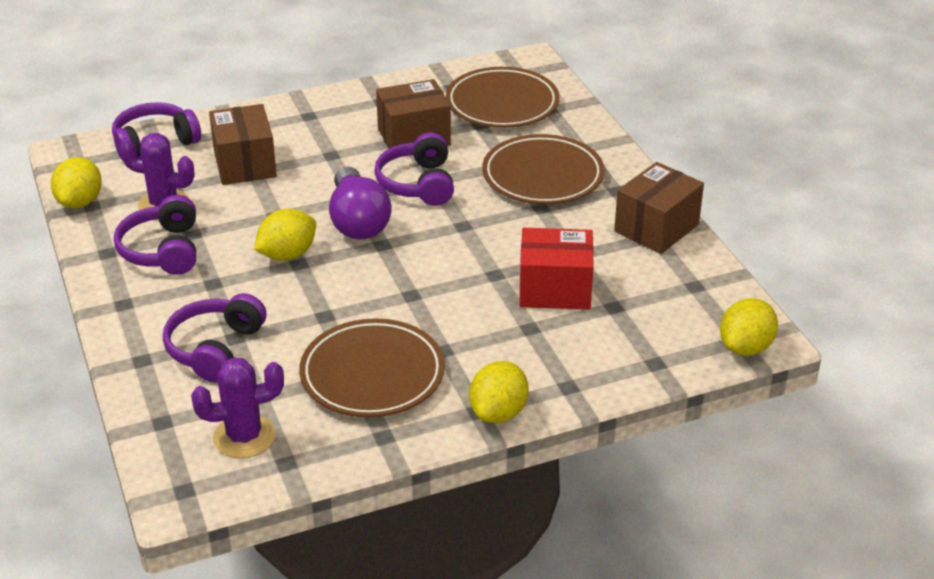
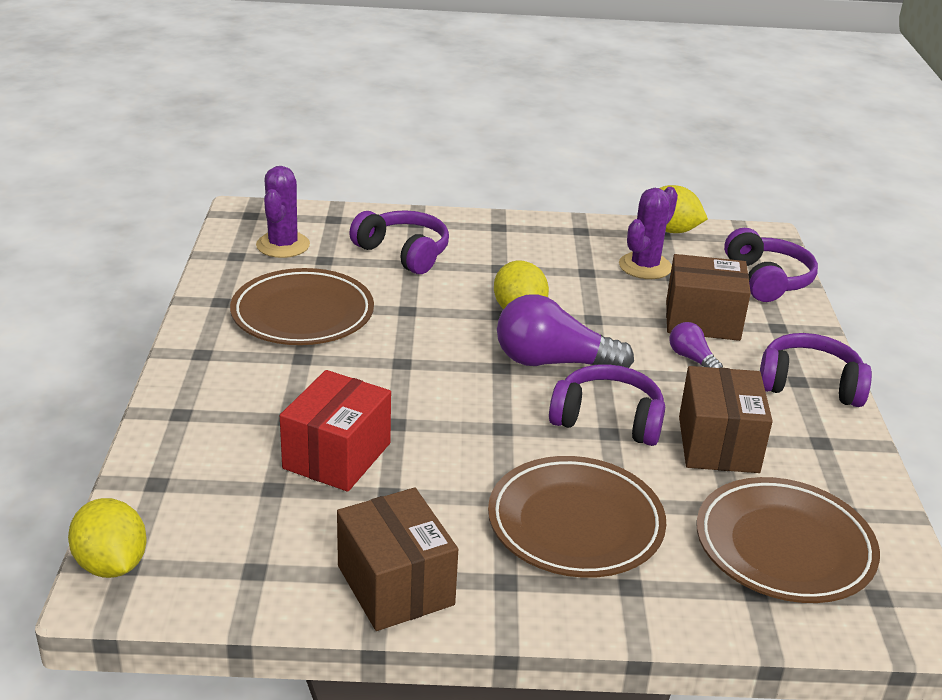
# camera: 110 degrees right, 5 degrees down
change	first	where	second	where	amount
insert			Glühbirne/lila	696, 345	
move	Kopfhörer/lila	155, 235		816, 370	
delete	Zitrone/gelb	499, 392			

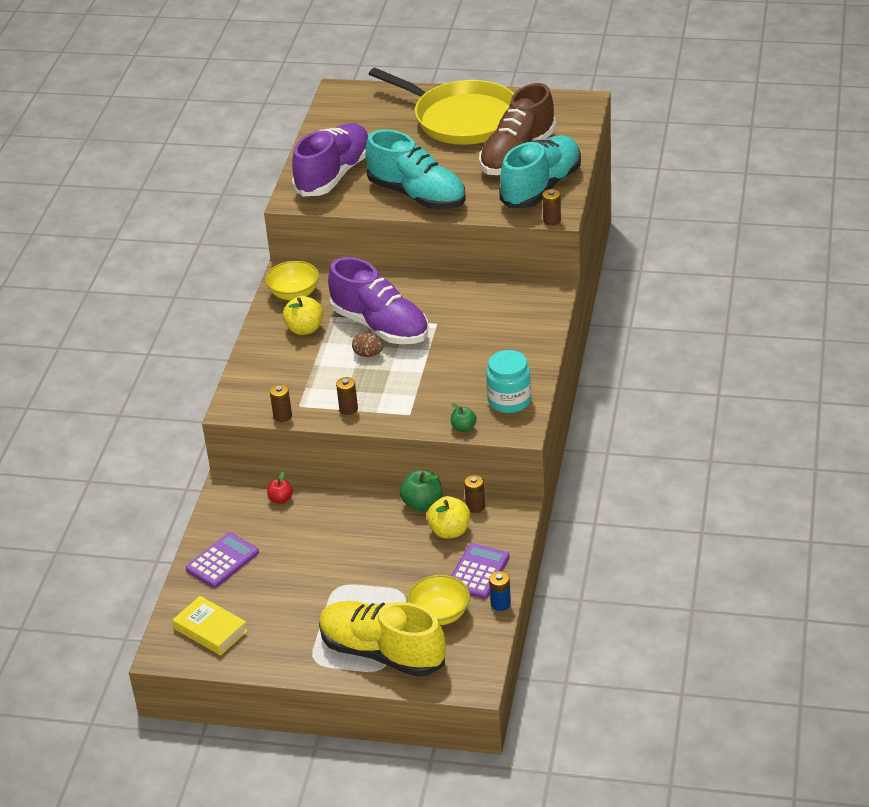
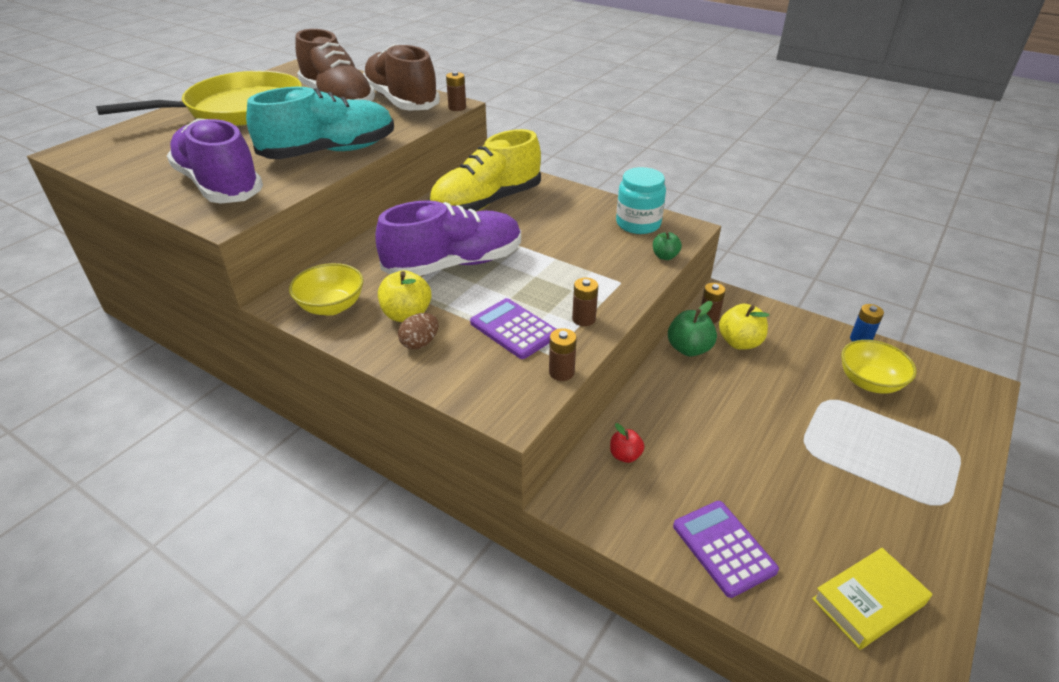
# camera: 70 degrees left, 0 degrees up
change	first	where	second	where	amount
recolor	Schuh/türkis	540, 171	Schuh/braun	401, 77	
move	Ei/braun	367, 345		418, 331	
move	Schuh/gelb	382, 639		485, 170	
move	Taschenrechner/lila	480, 571		513, 328	

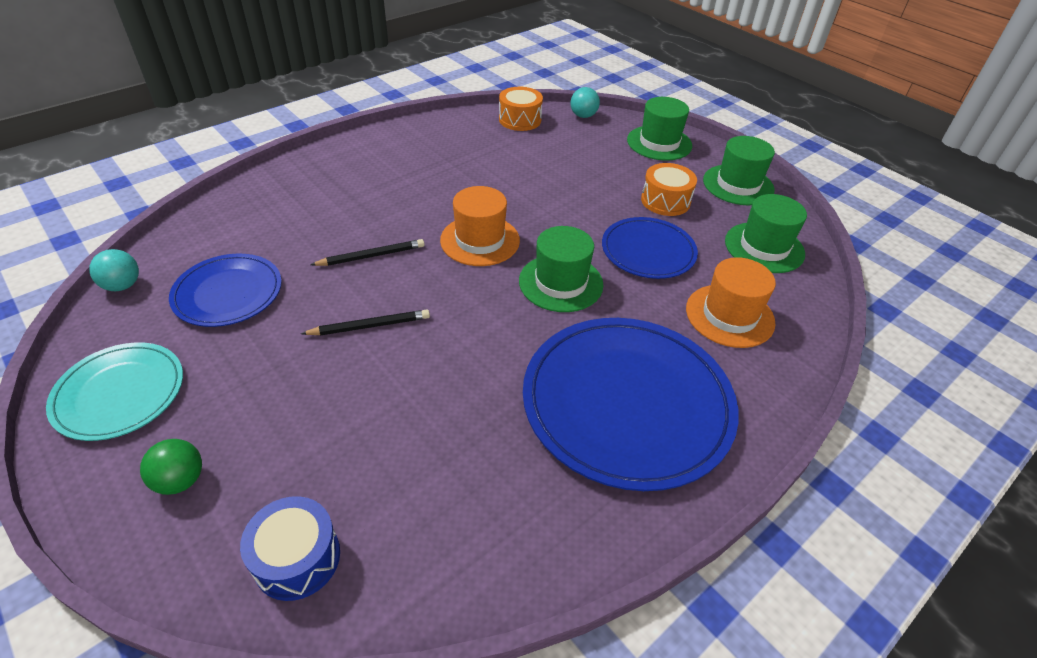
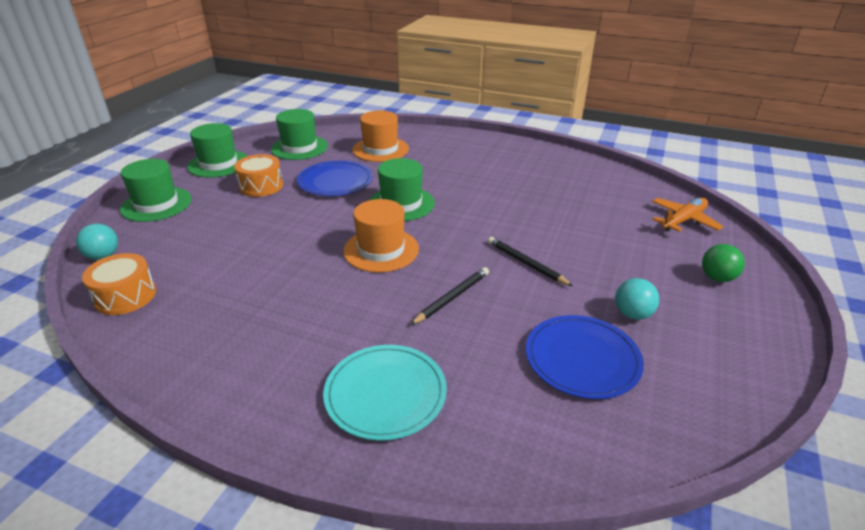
# camera: 115 degrees left, 10 degrees down
change	first	where	second	where	amount
move	Teller/türkis	114, 392		385, 393	
rotate	Bleistift/schwarz	367, 252		449, 296	90 degrees clockwise
move	Ball/türkis	114, 270		637, 299	
replace	Trommel/blau	290, 548	Flugzeug/orange	688, 215	
delete	Teller/blau	631, 404			

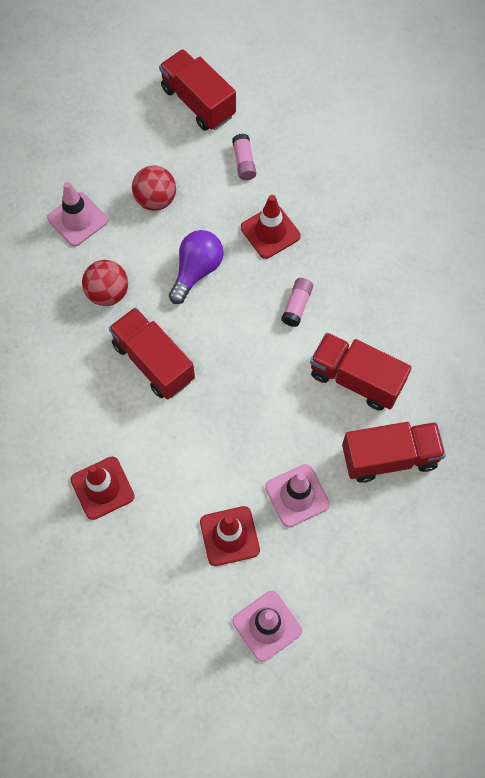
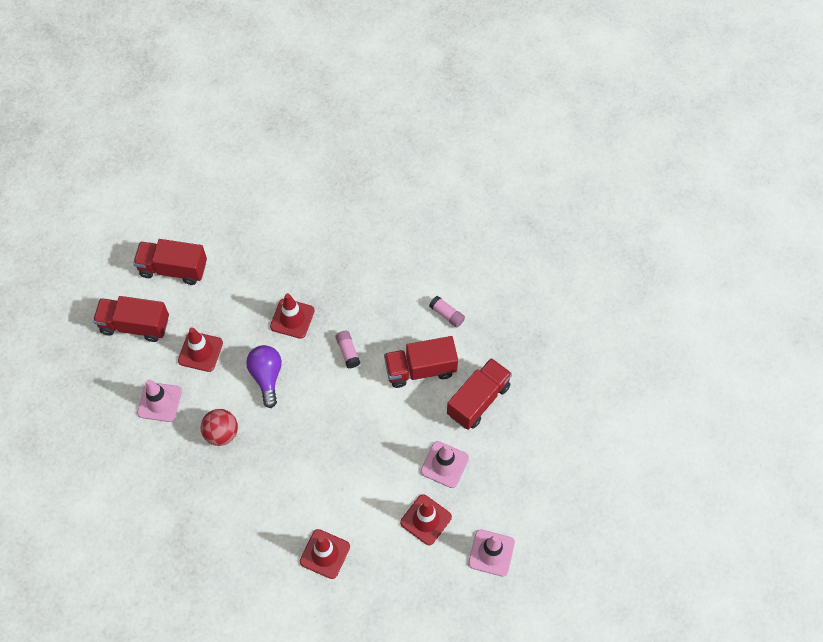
# camera: 40 degrees left, 5 degrees down
change	first	where	second	where	amount
move	Lastwagen/rot	152, 353		131, 319	
replace	Ball/rot	154, 188	Leitkegel/rot	200, 349	
move	Klebestift/rosa	244, 157		447, 311	

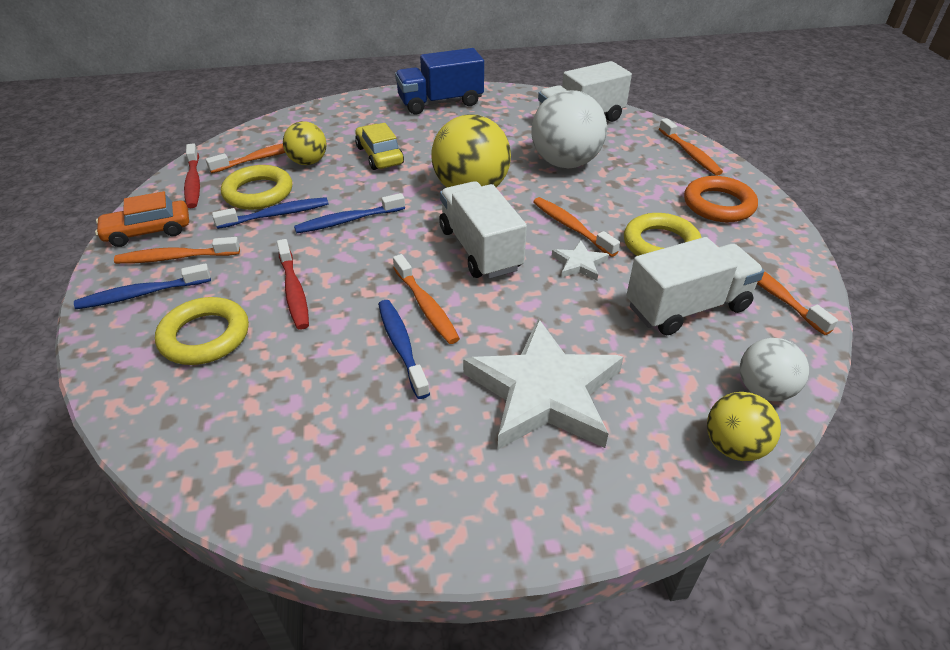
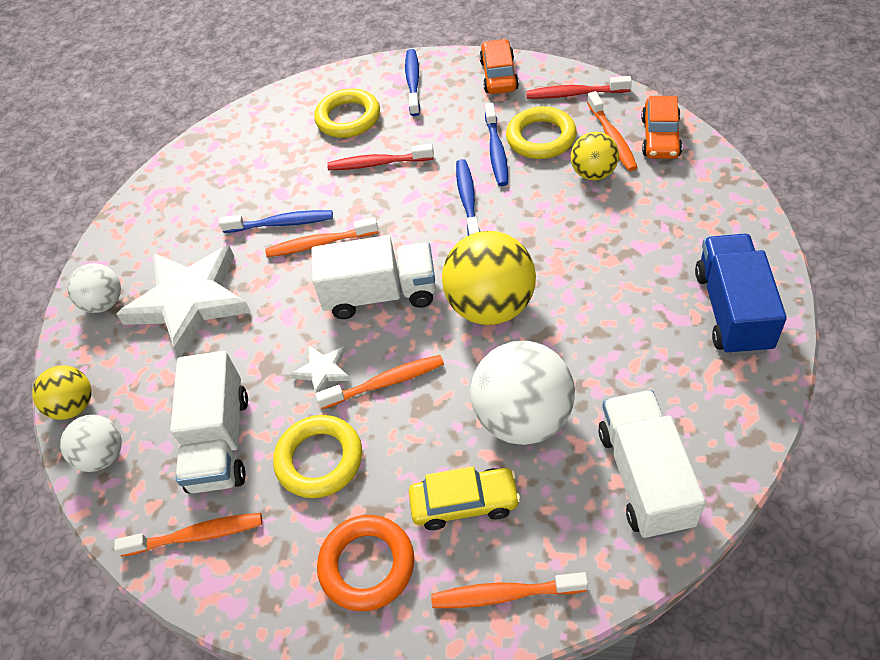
# camera: 115 degrees right, 10 degrees up
change	first	where	second	where	amount
insert			Ball/weiß	94, 288	
move	Auto/gelb	379, 146		464, 498	
insert			Auto/orange	661, 127	
delete	Zahnbürste/orange	177, 250			

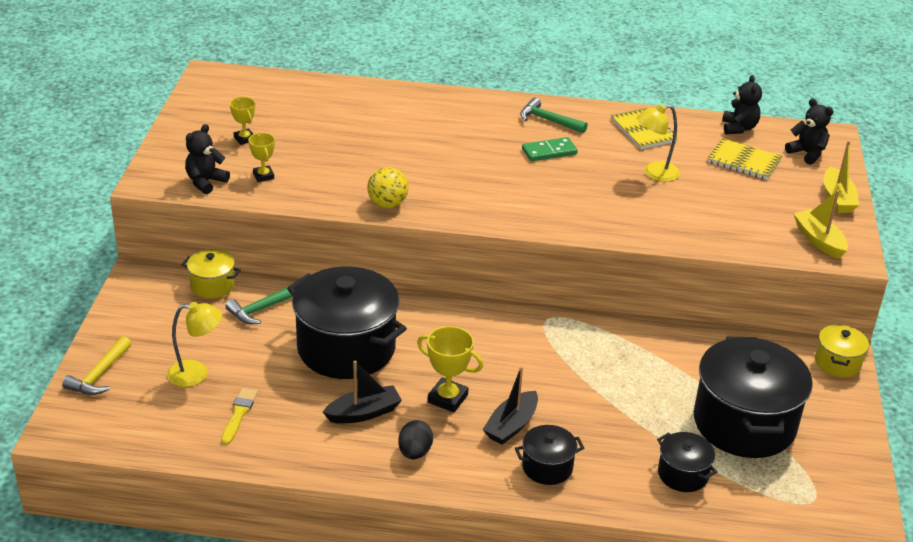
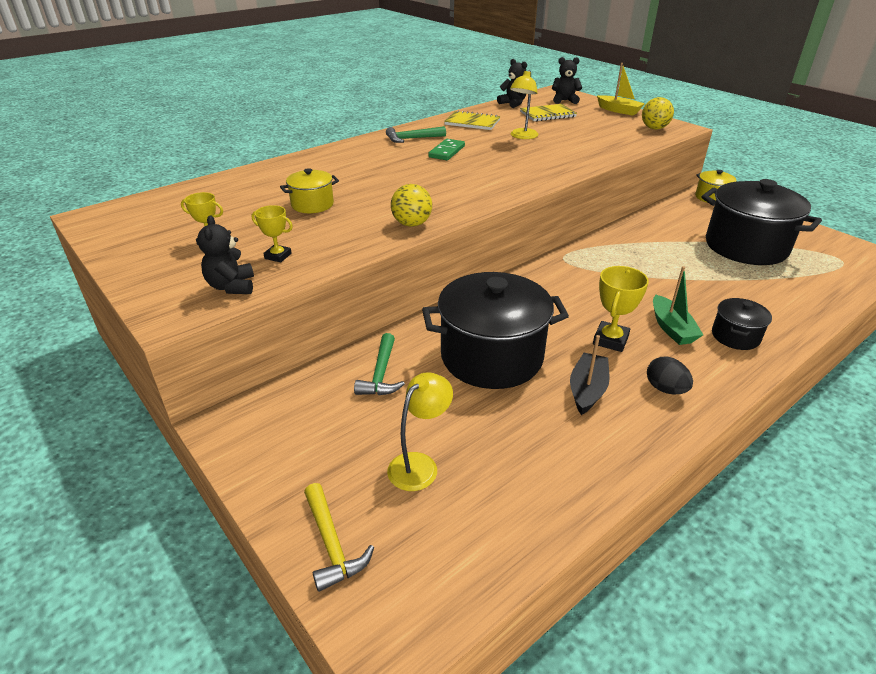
# camera: 45 degrees left, 0 degrees up
change	first	where	second	where	amount
move	Kochtopf/gelb	211, 274		309, 190	
rotate	Pokal/gelb	450, 369		621, 309	45 degrees counterclockwise
replace	Boot/gelb	820, 224	Ball/gelb	658, 113	
recolor	Boot/schwarz	510, 405	Boot/grün	678, 305	
delete	Pinsel/gelb	239, 416			
delete	Kochtopf/schwarz	687, 462			

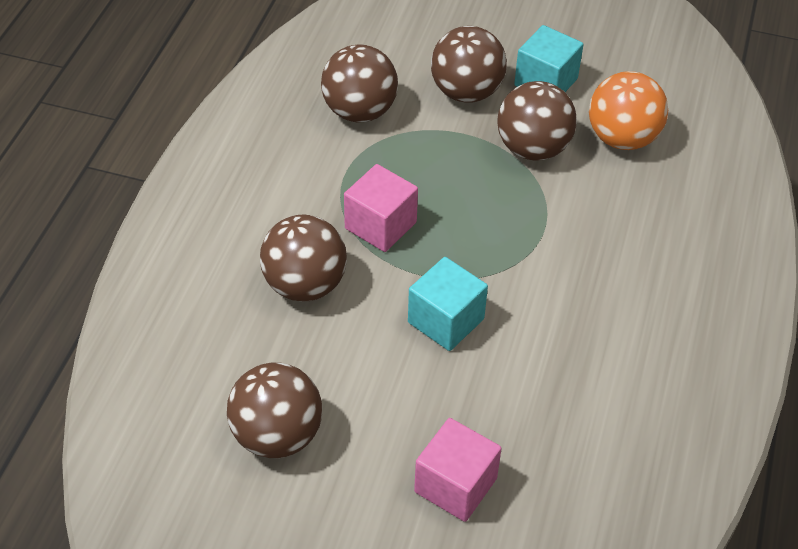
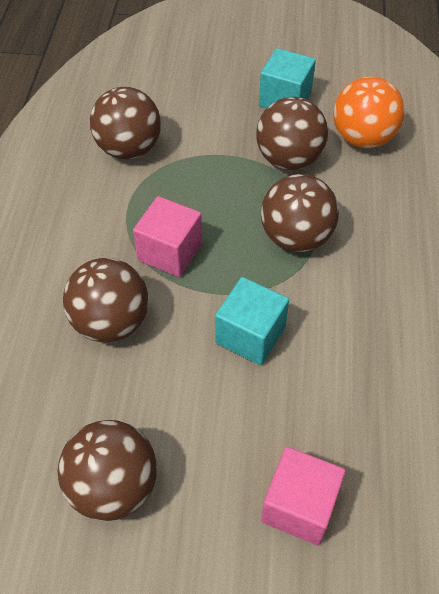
# camera: 10 degrees left, 5 degrees up
change	first	where	second	where	amount
move	Ball/braun	469, 64		300, 213	

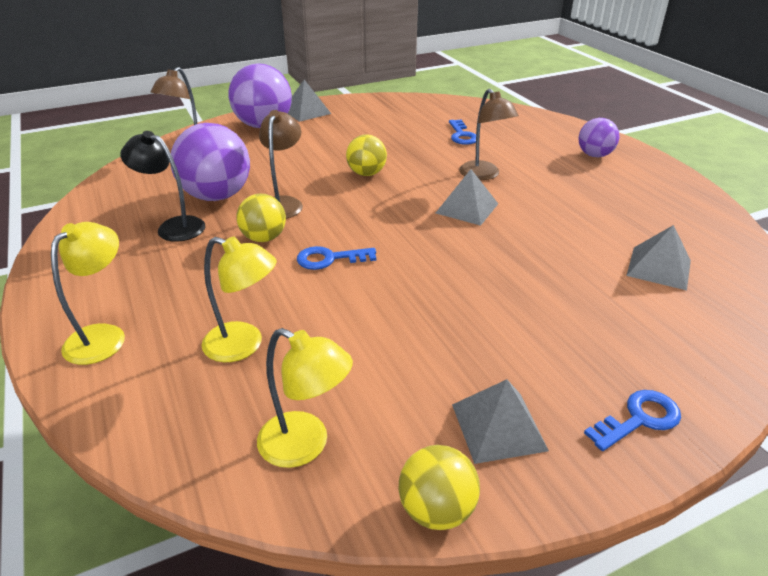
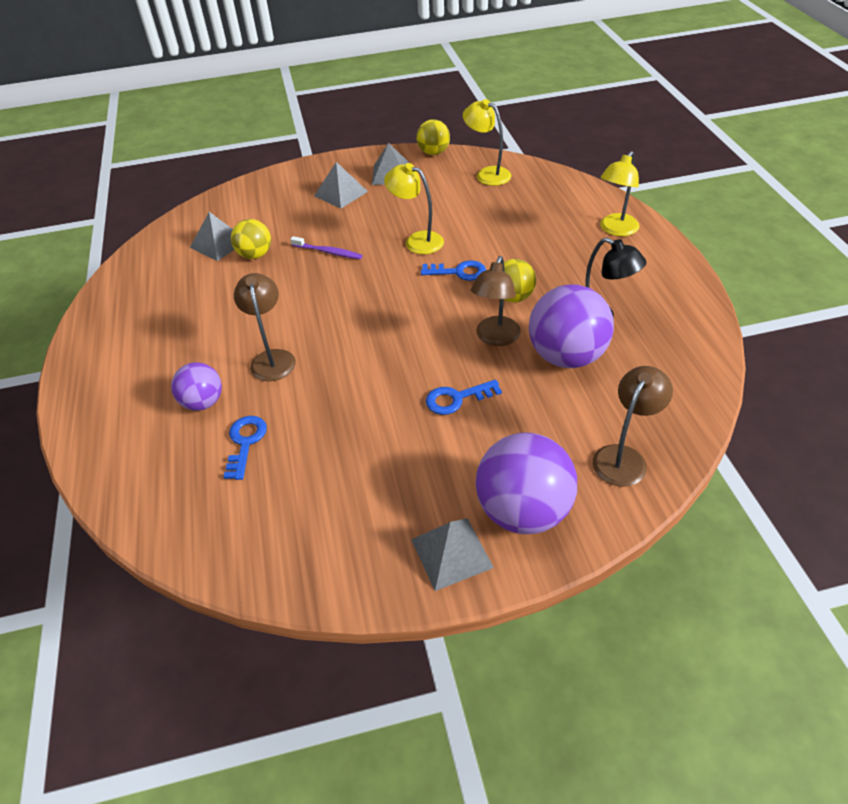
# camera: 165 degrees left, 10 degrees up
change	first	where	second	where	amount
move	Ball/lila	599, 137		196, 386	
move	Ball/gelb	366, 155		251, 239	
insert			Zahnbürste/lila	326, 247	
move	Pyramide/grau	467, 197		341, 185	
move	Lampe/gelb	239, 299		414, 208	
move	Schlüssel/blau	632, 420		464, 397	

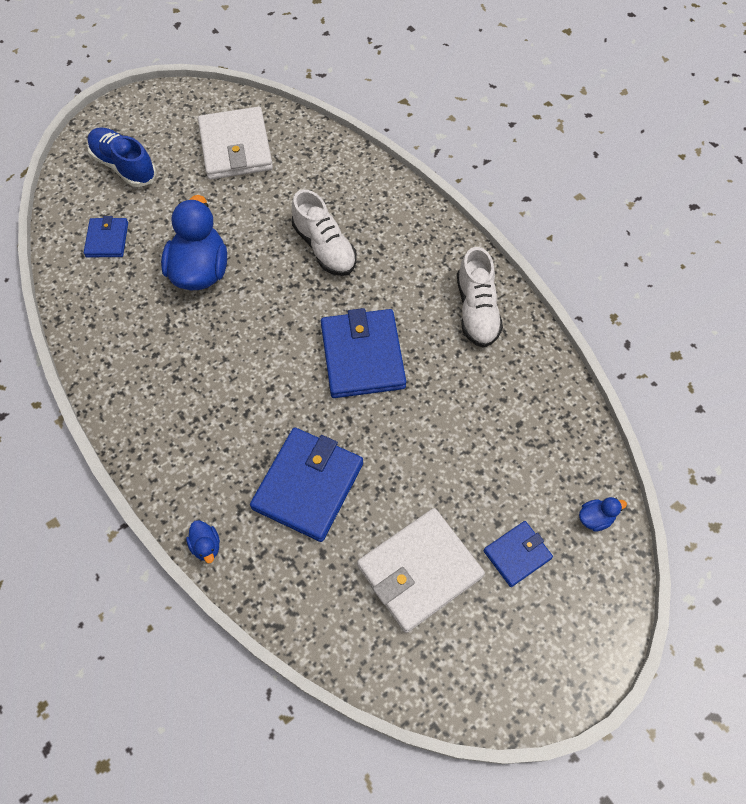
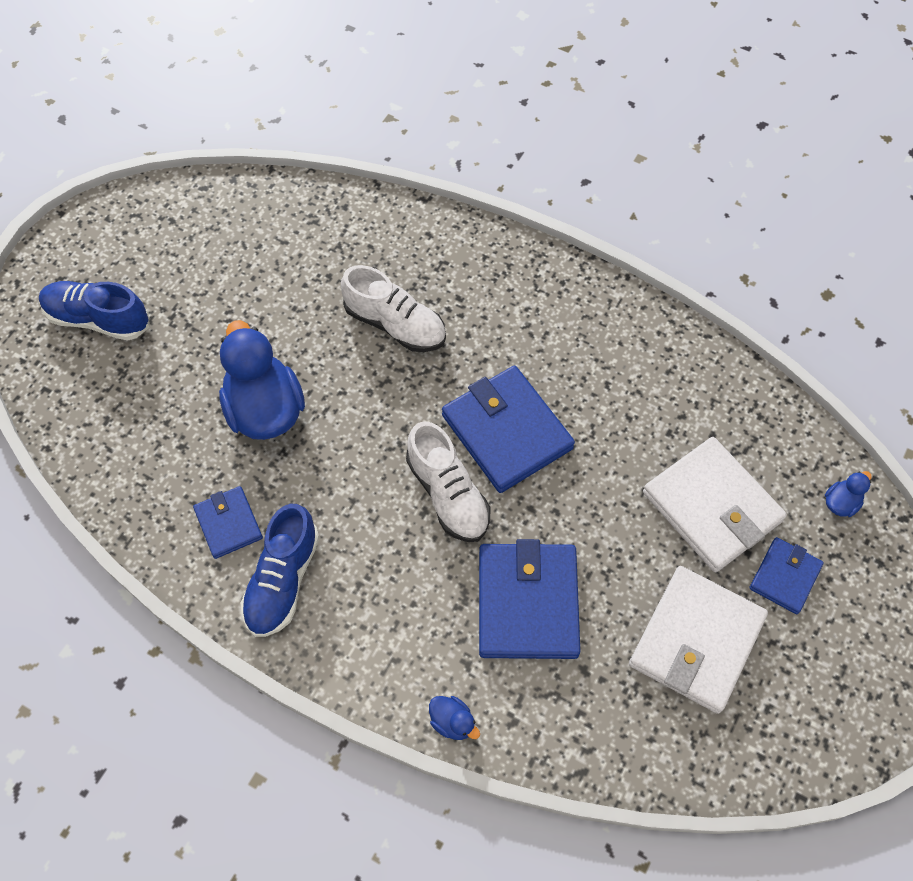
# camera: 25 degrees left, 0 degrees up
change	first	where	second	where	amount
move	Geldbörse/blau	106, 236		228, 522	
insert			Schuh/blau	280, 570	
move	Schuh/weiß	480, 297		448, 481	
move	Geldbörse/weiß	235, 143		715, 504	

